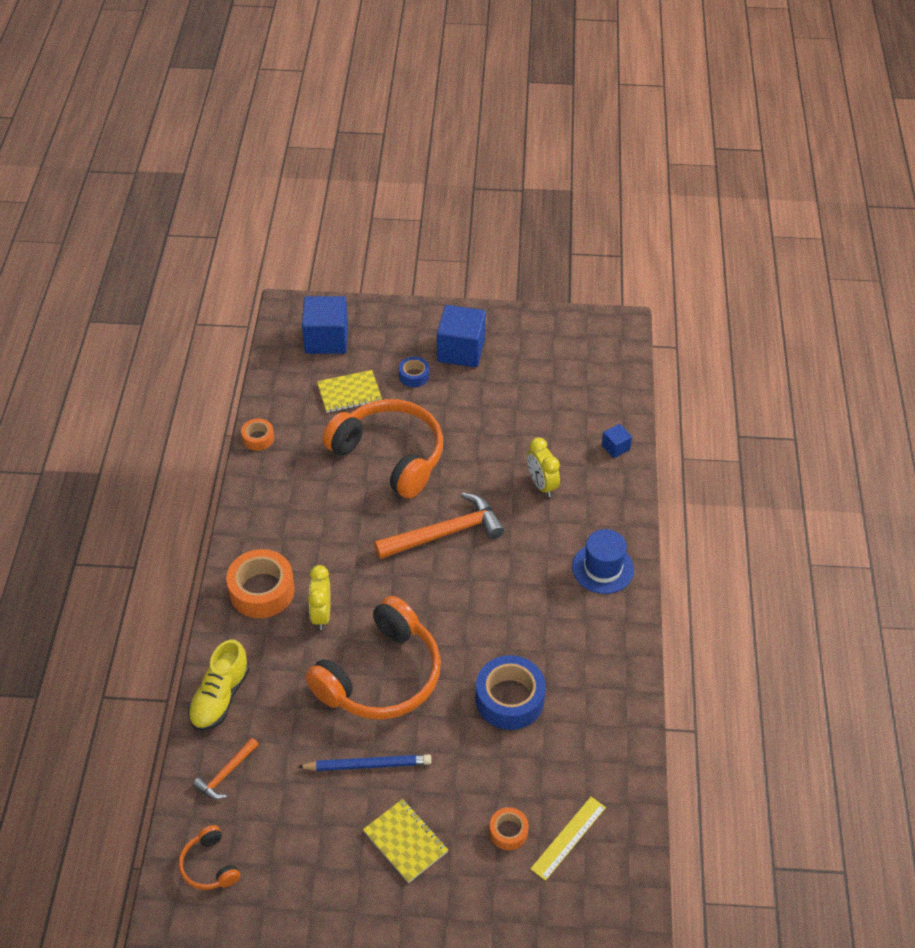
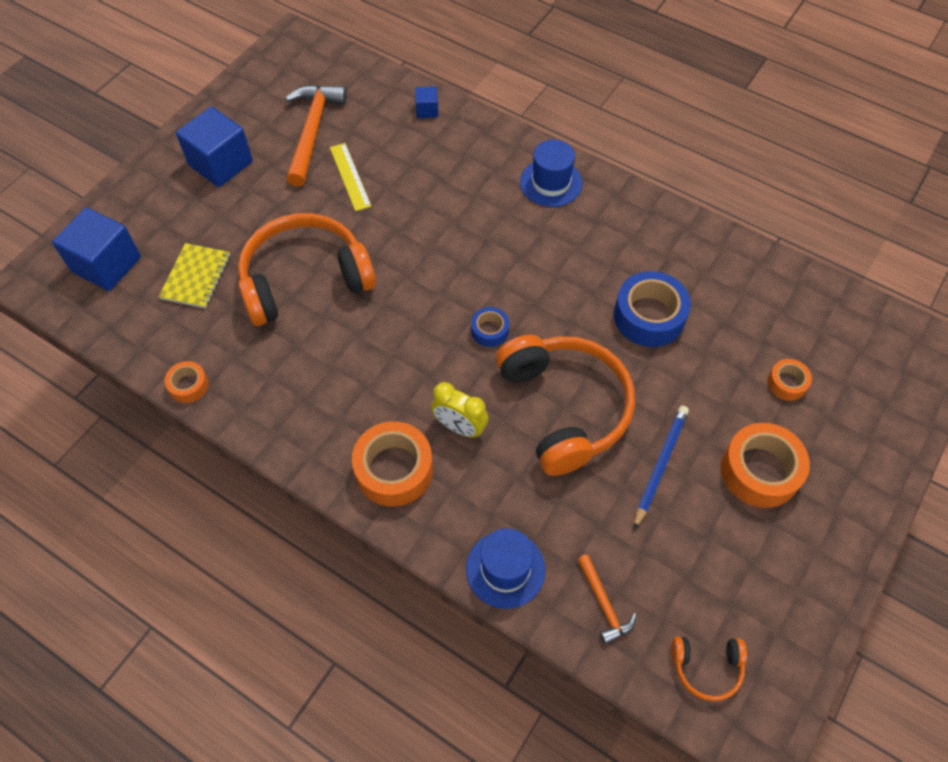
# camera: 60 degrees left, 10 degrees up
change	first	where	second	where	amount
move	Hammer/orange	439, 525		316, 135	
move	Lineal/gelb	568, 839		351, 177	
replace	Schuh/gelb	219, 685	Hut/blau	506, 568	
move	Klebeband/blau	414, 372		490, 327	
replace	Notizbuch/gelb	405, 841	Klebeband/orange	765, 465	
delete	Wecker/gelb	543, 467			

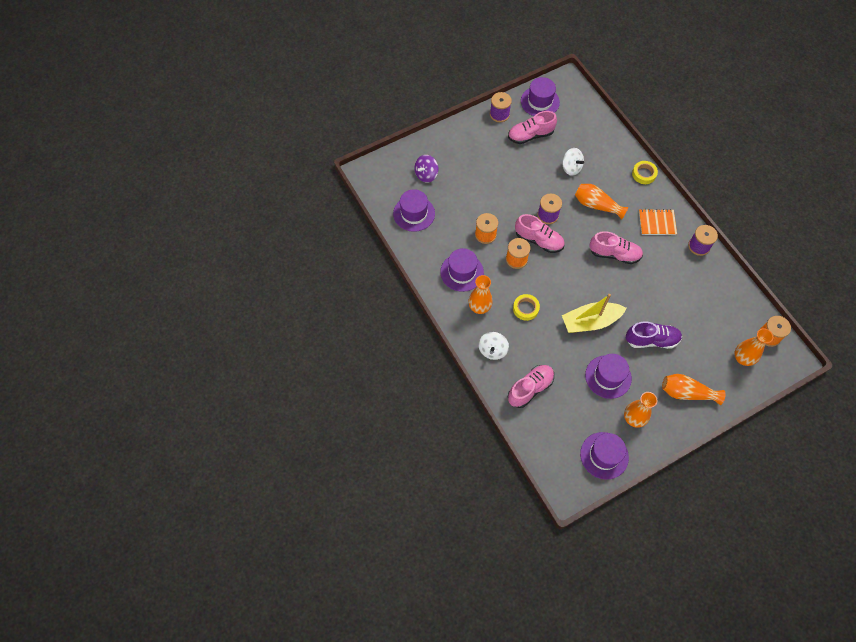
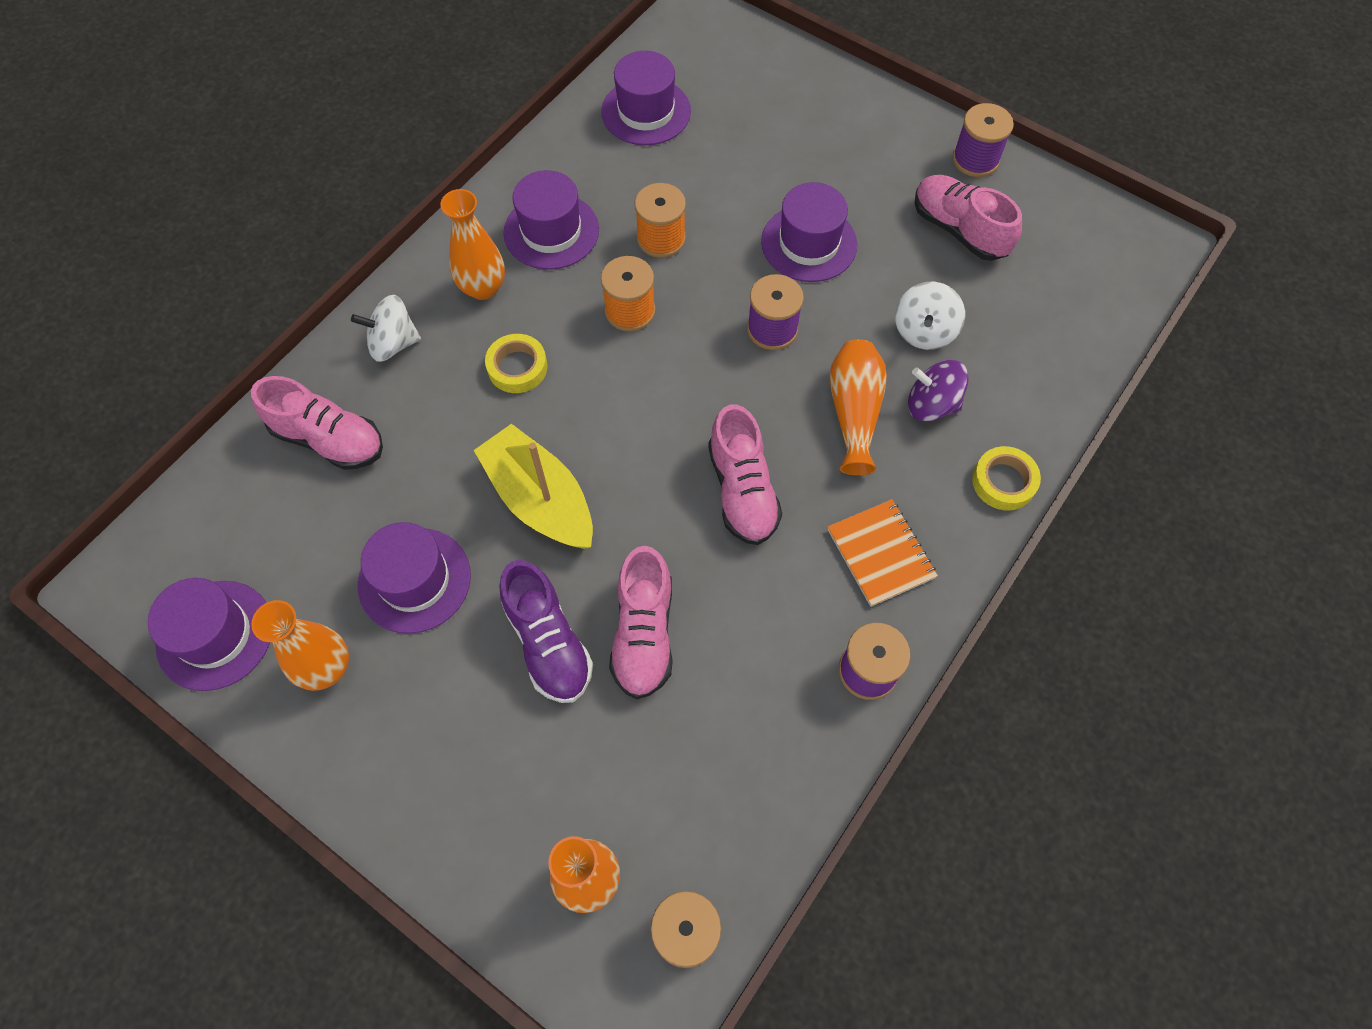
# camera: 65 degrees right, 0 degrees up
change	first	where	second	where	amount
move	Schuh/rosa	540, 233		641, 622	
move	Hut/lila	540, 96		809, 232	
move	Kreisel/lila	426, 169		938, 391	
delete	Vase/orange	694, 389			

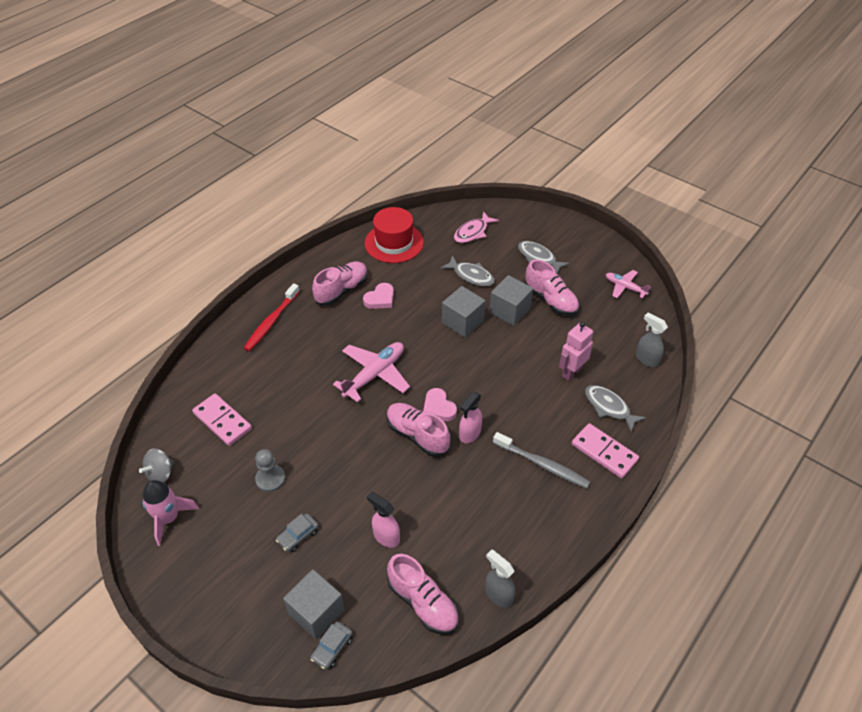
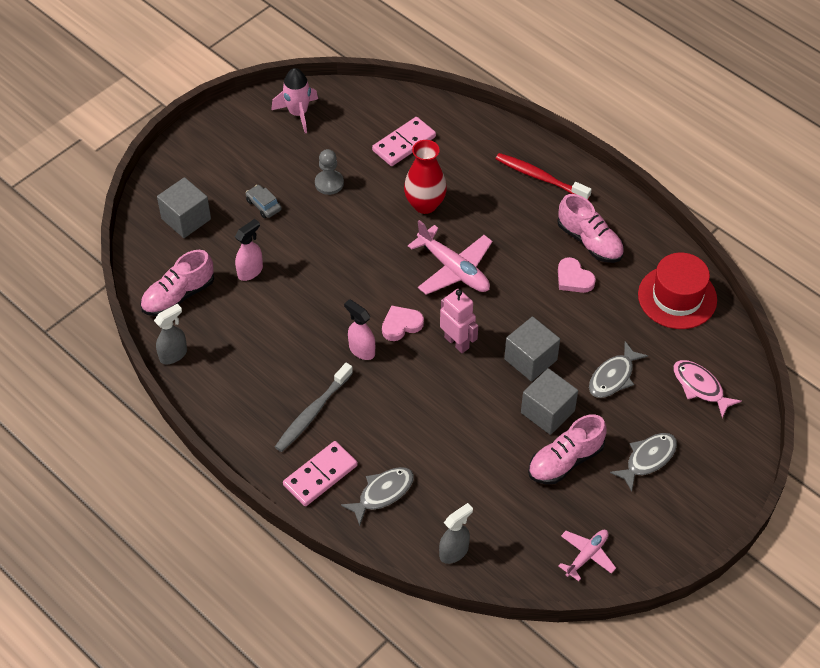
# camera: 95 degrees right, 5 degrees up
change	first	where	second	where	amount
insert			Vase/rot	425, 177	
move	Roboter/rosa	576, 351		459, 321	
delete	Kreisel/grau	156, 466			
delete	Auto/grau	331, 645			
delete	Schuh/rosa	418, 430			

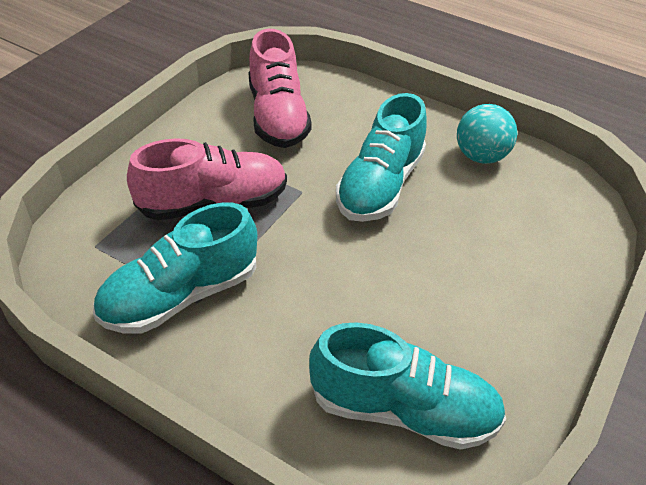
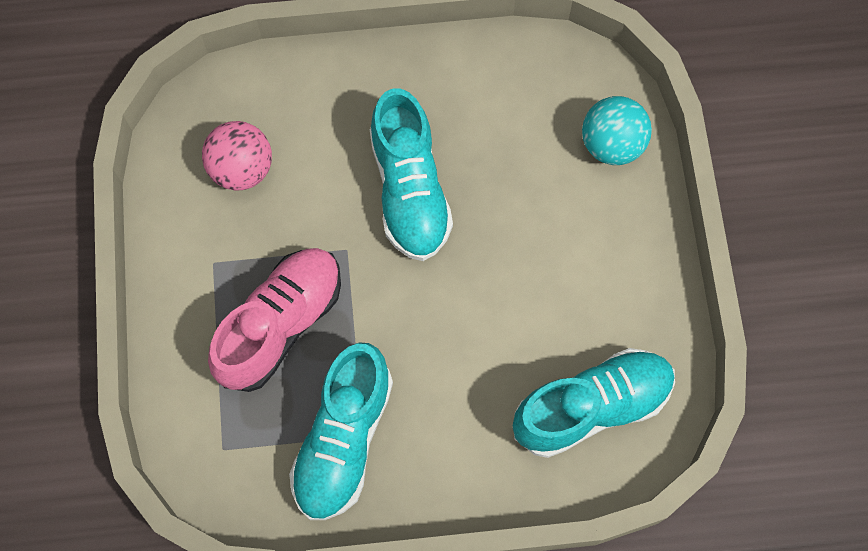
# camera: 35 degrees left, 25 degrees up
change	first	where	second	where	amount
replace	Schuh/rosa	280, 88	Ball/rosa	237, 156	
move	Ball/türkis	487, 134		617, 130	

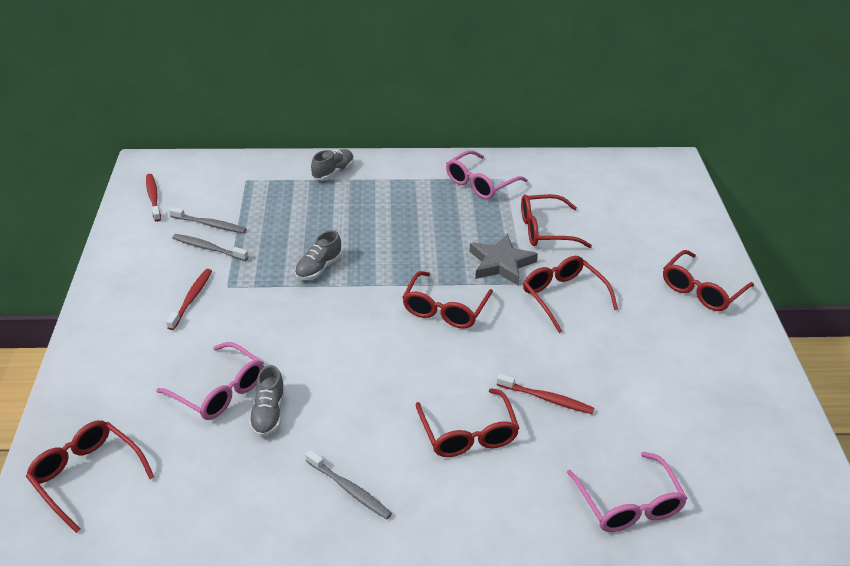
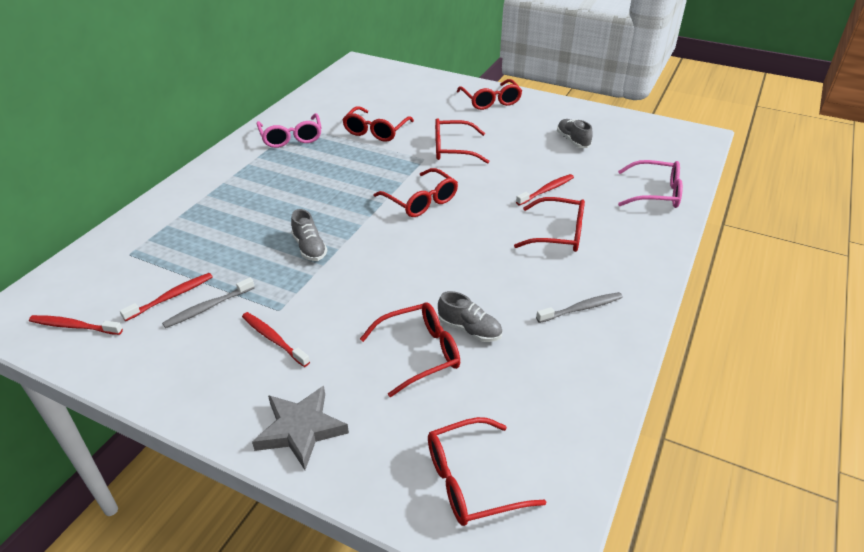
# camera: 60 degrees left, 0 degrees up
change	first	where	second	where	amount
recolor	Zahnbürste/grau	207, 220	Zahnbürste/rot	166, 297	
move	Stern/grau	503, 259		300, 428	
recolor	Brille/rosa	210, 381	Brille/rot	410, 350	
move	Schuh/grau	332, 164		575, 133	

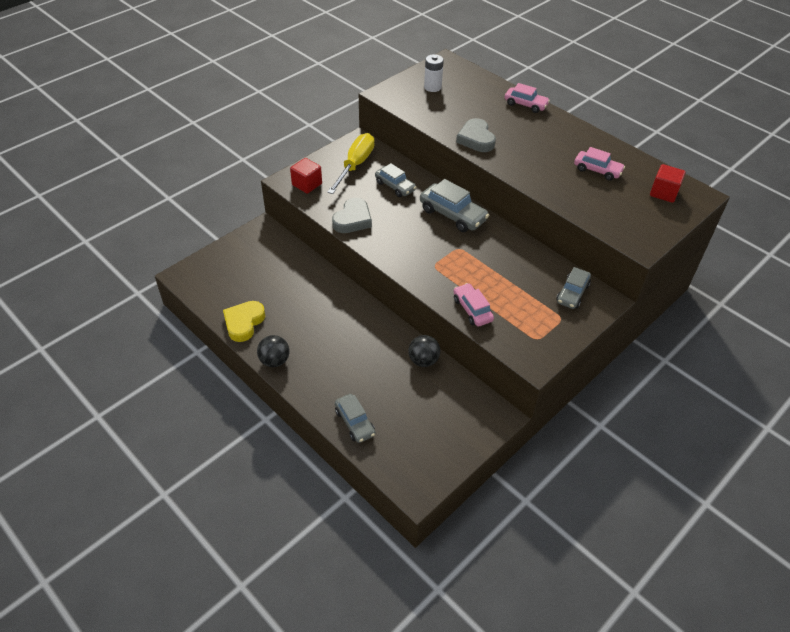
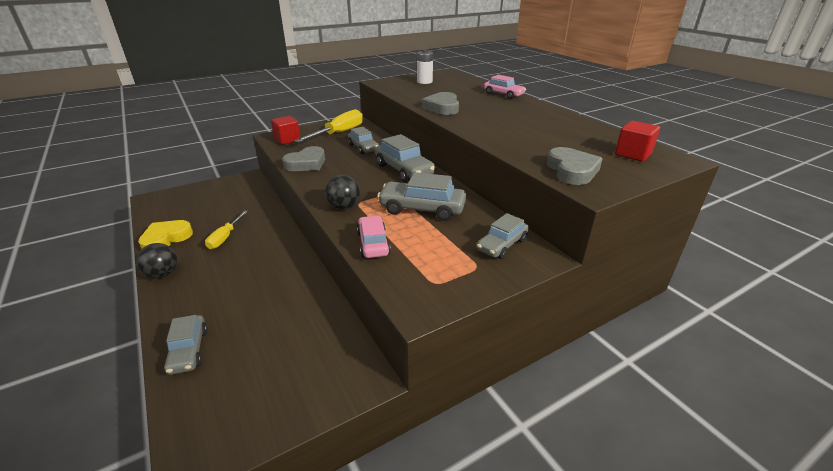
# camera: 15 degrees right, 15 degrees down
change	first	where	second	where	amount
insert			Schraubenzieher/gelb	226, 229	
move	Ball/schwarz	424, 351		342, 192	
insert			Auto/grau	421, 196	
insert			Herz/grau	575, 166	
delete	Auto/rosa	599, 164			

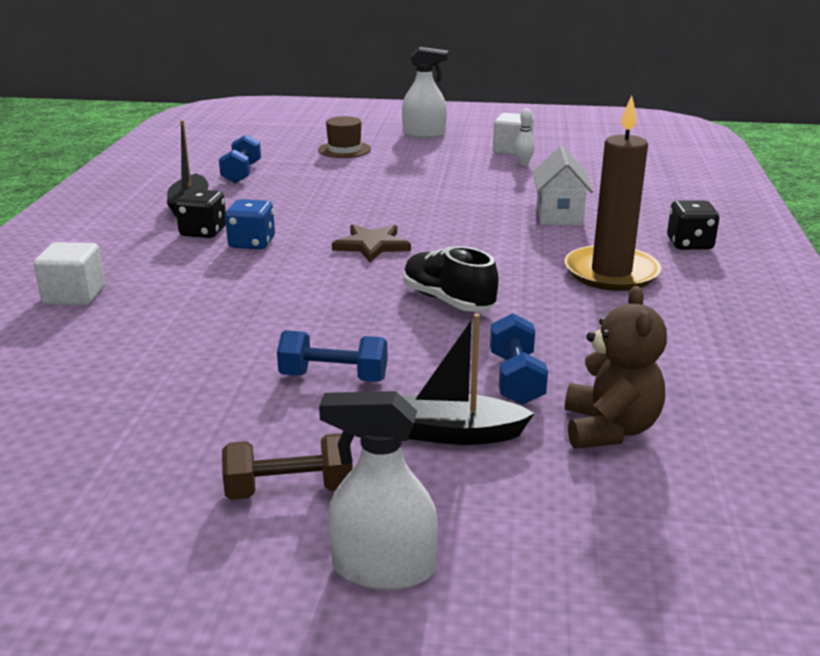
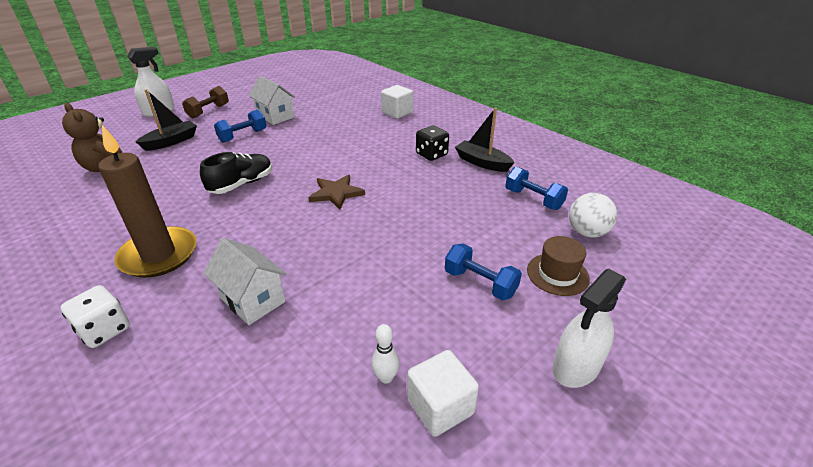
# camera: 130 degrees right, 10 degrees up
change	first	where	second	where	amount
recolor	Spielwürfel/schwarz	693, 225	Spielwürfel/weiß	95, 316	
rotate	Schuh/schwarz	451, 279		236, 173	45 degrees counterclockwise
insert			Haus/weiß	272, 100	
move	Hantel/blau	519, 359		483, 272	
insert			Ball/weiß	593, 215	
delete	Spielwürfel/blau	250, 224			

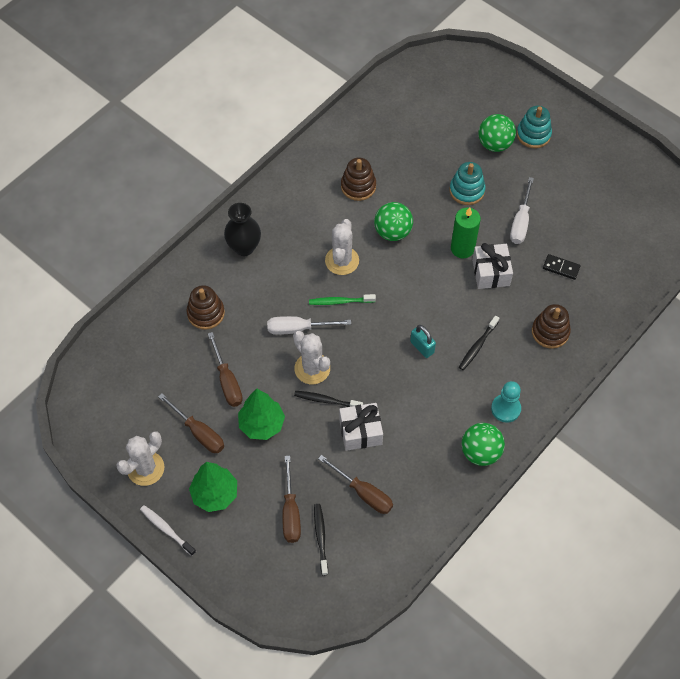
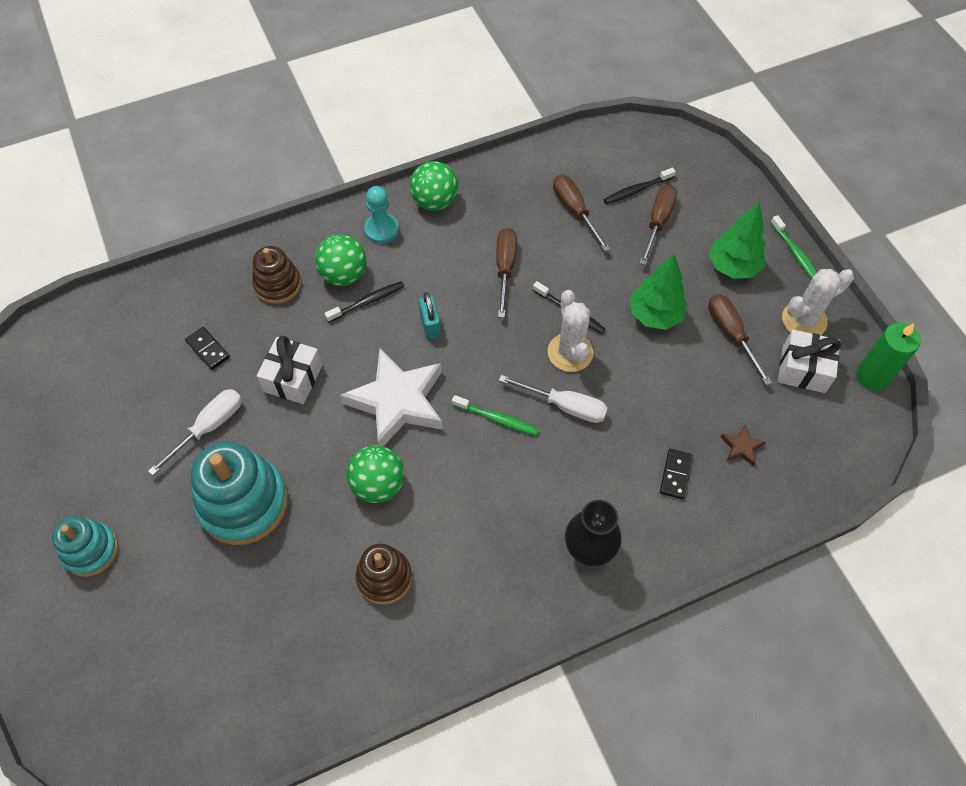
# camera: 155 degrees left, 0 degrees up
change	first	where	second	where	amount
resize	Stapelspielzeug/türkis	467, 183		239, 493	x1.68
move	Ball/grün	497, 133		340, 260	
insert			Stern/weiß	391, 397	
move	Schraubenzieher/braun	225, 369		506, 273	
rotate	Zahnbürste/schwarz	321, 539		640, 185	45 degrees clockwise
replace	Stapelspielzeug/braun	205, 307	Dominostein/schwarz	676, 474	
insert			Stern/braun	743, 445	
recolor	Zahnbürste/weiß	168, 530	Zahnbürste/grün	793, 247	
move	Geschenk/weiß	361, 427		809, 361	
move	Kerze/grün	466, 232		888, 357	
delete	Kaktus/weiß	342, 247			

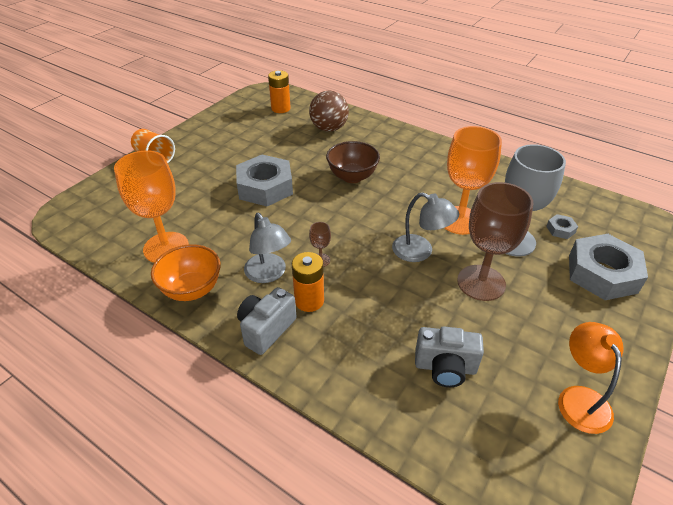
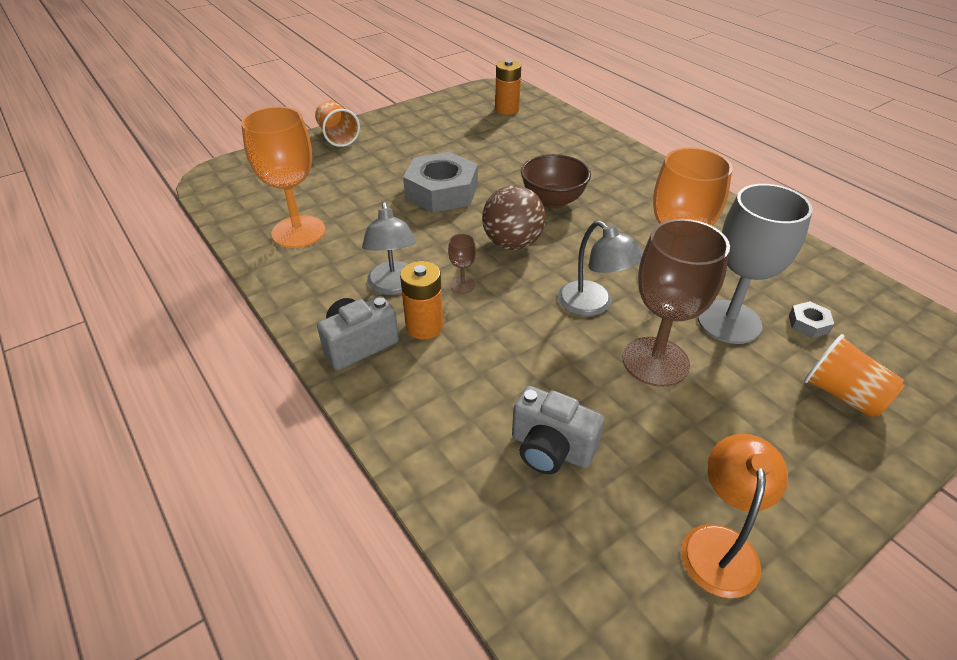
# camera: 20 degrees right, 0 degrees up
change	first	where	second	where	amount
move	Ball/braun	329, 111		514, 217	
replace	Sechskantmutter/grau	608, 267	Becher/orange	854, 376	
delete	Schüssel/orange	186, 272			

